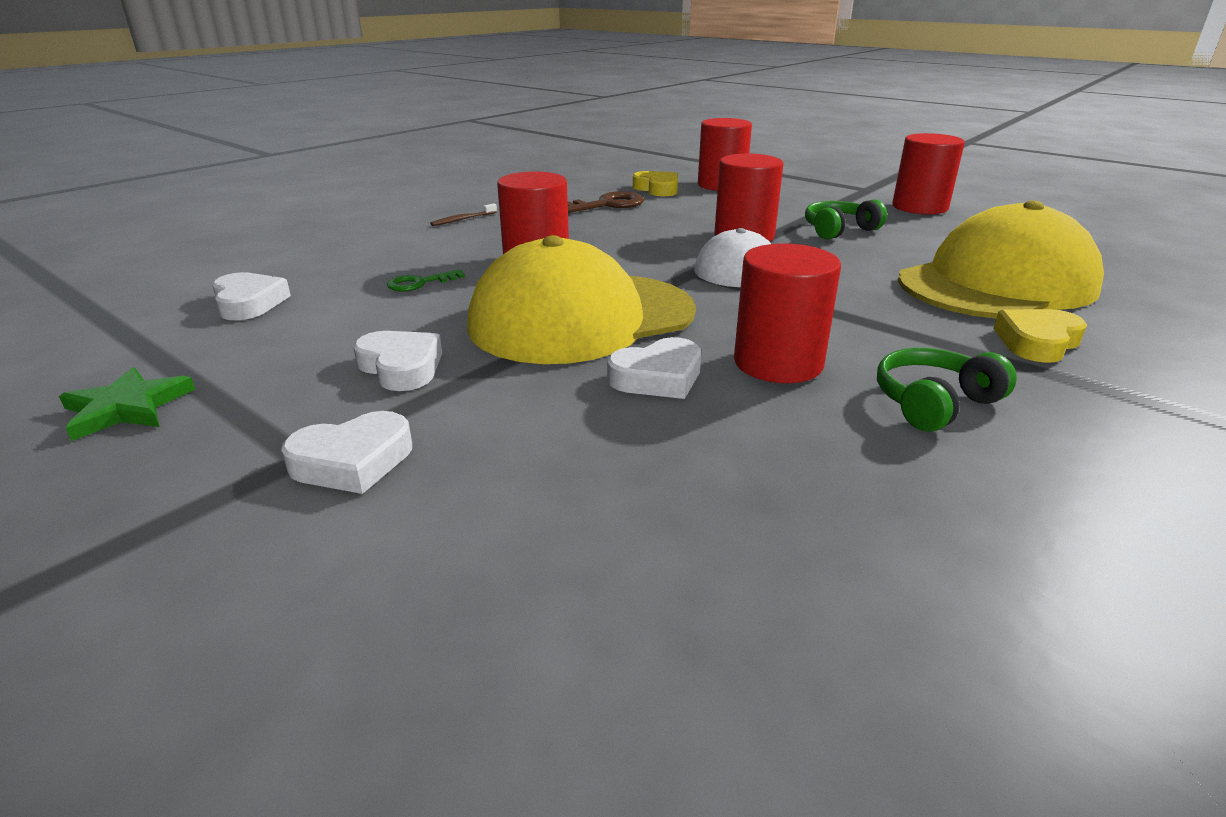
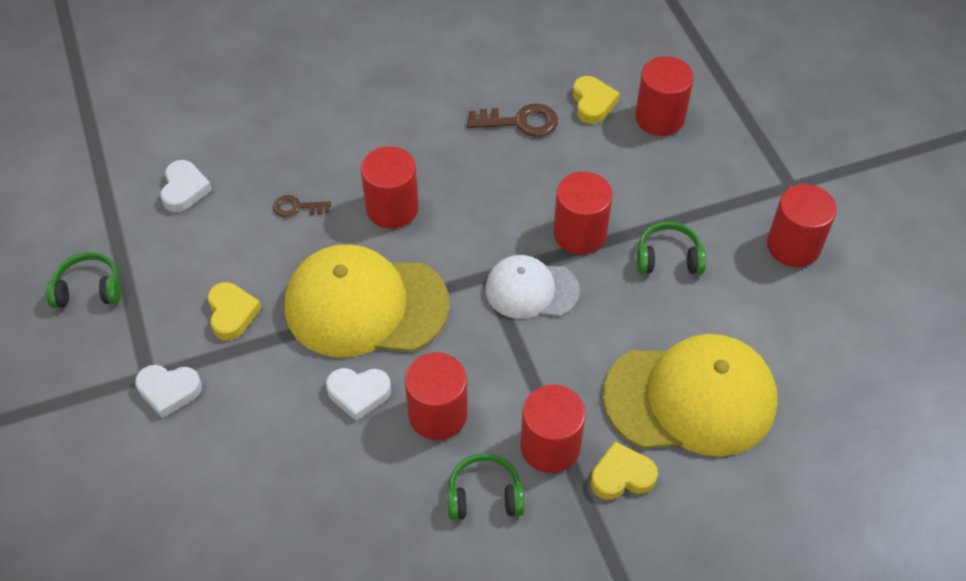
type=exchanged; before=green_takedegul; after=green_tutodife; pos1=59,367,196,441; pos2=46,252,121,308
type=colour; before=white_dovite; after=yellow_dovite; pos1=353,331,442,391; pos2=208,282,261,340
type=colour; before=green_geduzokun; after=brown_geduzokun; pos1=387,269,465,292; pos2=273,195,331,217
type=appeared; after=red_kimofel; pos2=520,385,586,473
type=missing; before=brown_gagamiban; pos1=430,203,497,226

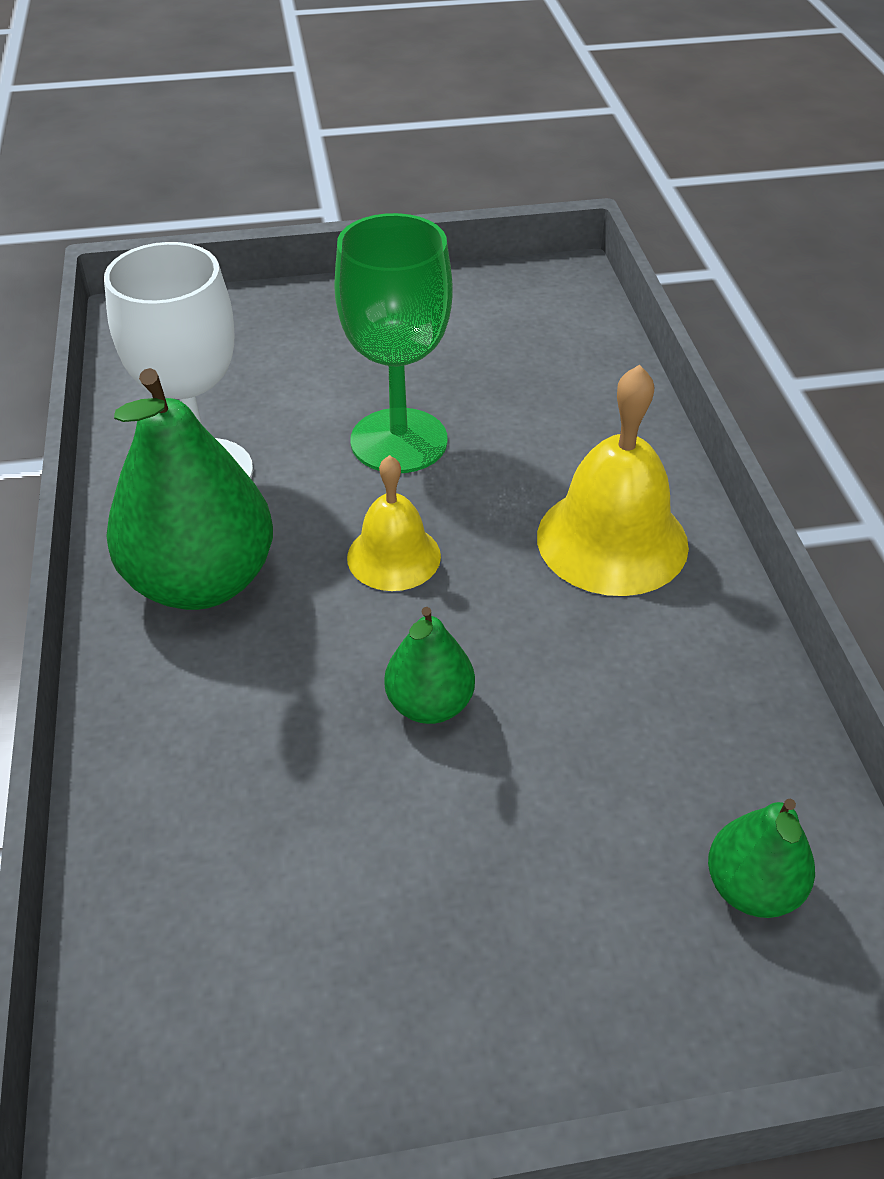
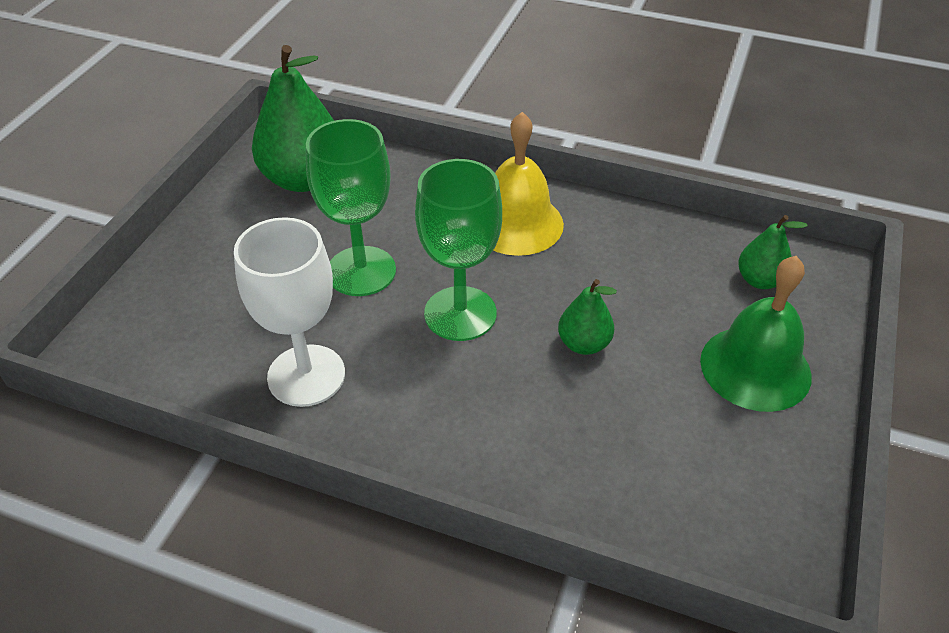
type=relocated; before=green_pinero; pos1=106,368,273,610; pos2=252,45,334,192
type=exchanged; before=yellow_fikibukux; after=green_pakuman; pos1=347,455,441,591; pos2=415,159,502,341
type=appeared; after=green_fikibukux; pos2=700,256,812,412

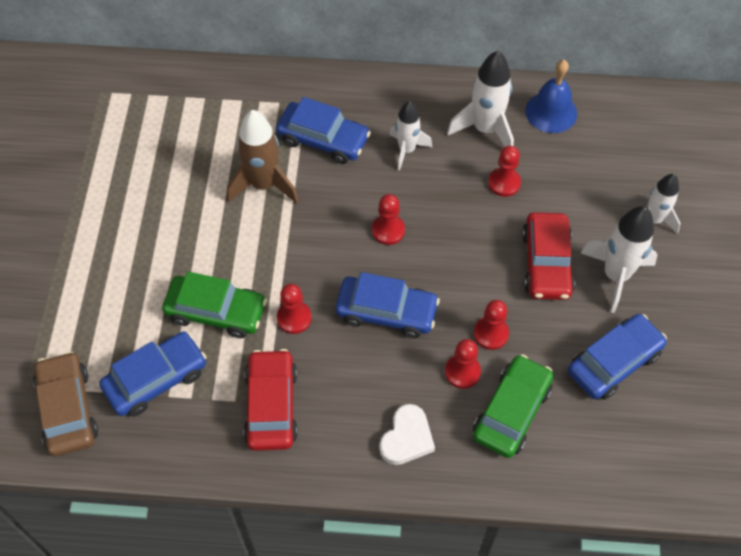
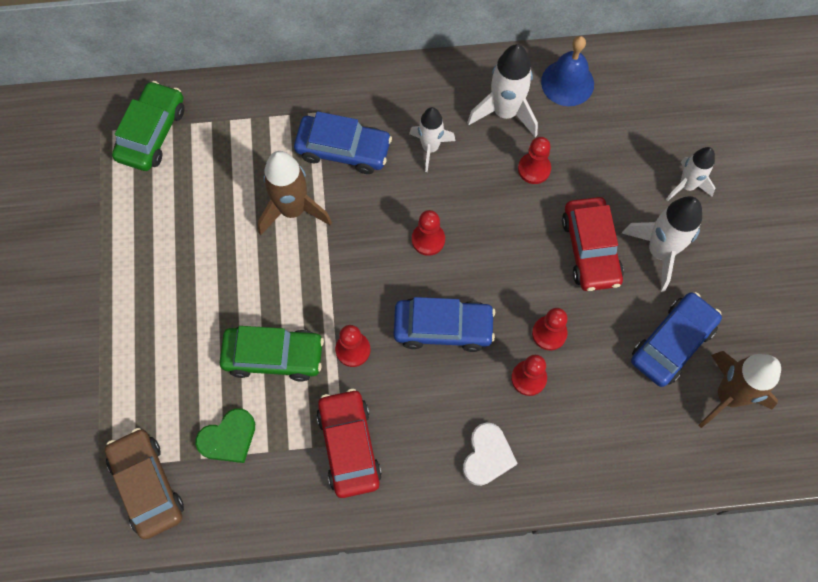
type=relocated; before=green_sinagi; pos1=473,354,554,458; pos2=112,81,185,171
type=exchanged; before=blue_sinagi; after=green_dovite; pos1=99,332,207,417; pos2=195,408,255,463
type=appeared; after=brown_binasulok; pos2=699,351,781,428

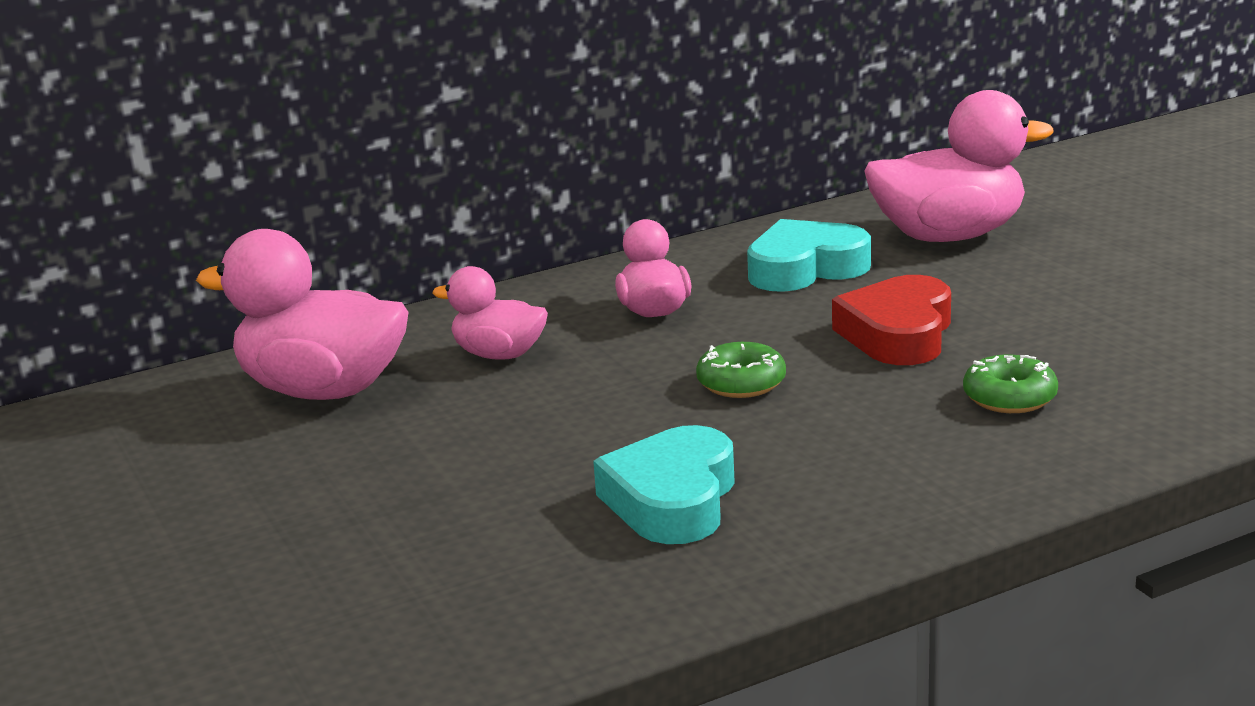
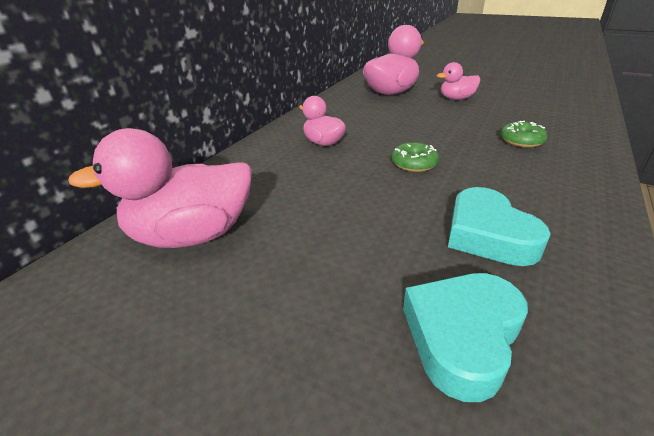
type=relocated; before=turquoise_dovite; pos1=747,219,871,292; pos2=403,273,528,402
type=relocated; before=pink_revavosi; pos1=432,266,548,360; pos2=437,62,480,100
type=missing; before=red_dovite; pos1=832,275,951,365

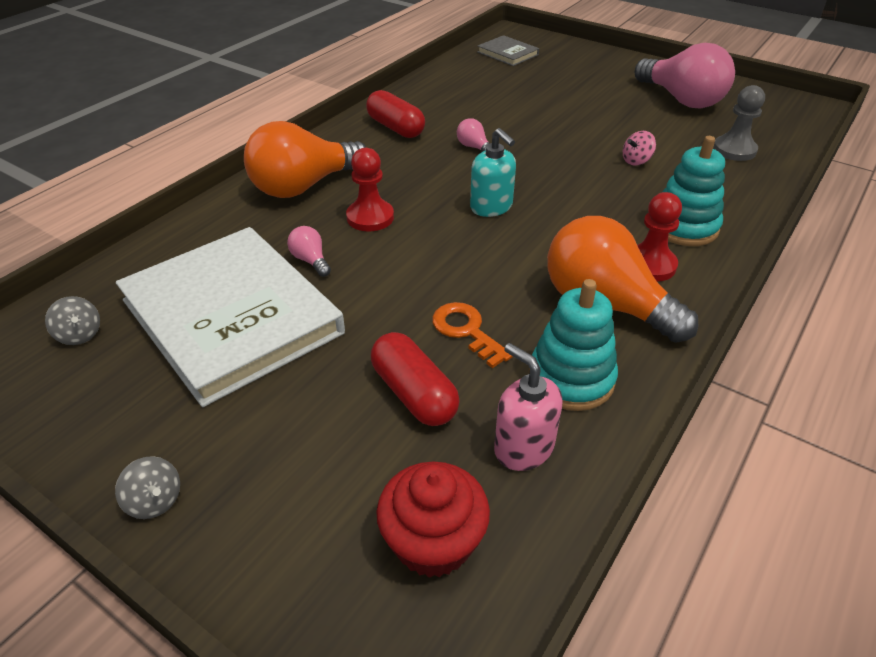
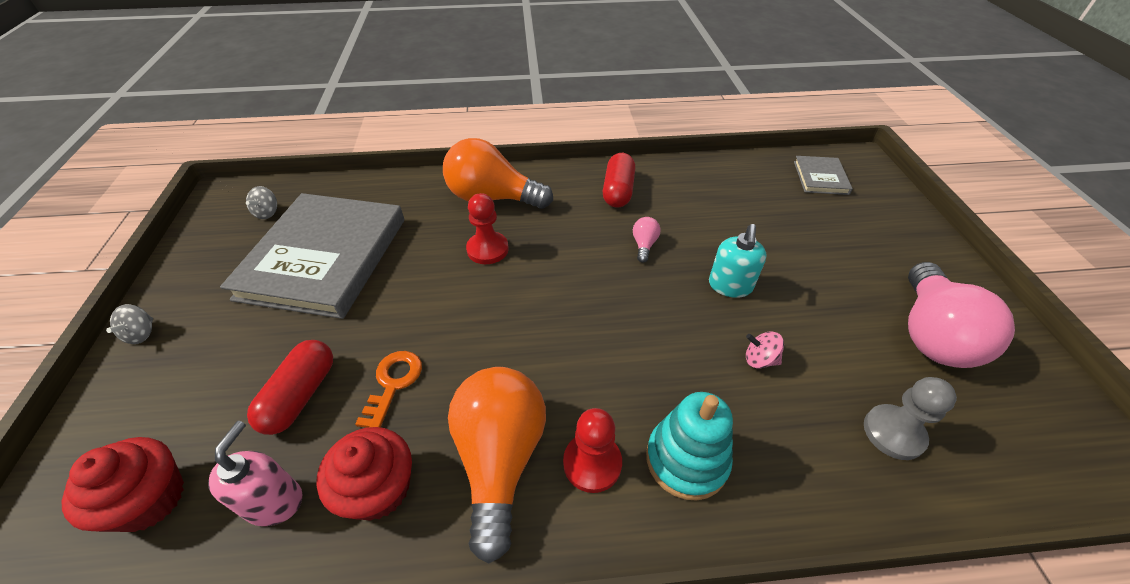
type=colour; before=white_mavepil; after=grey_mavepil; pos1=116,227,345,407; pos2=220,193,404,319
type=exchanged; before=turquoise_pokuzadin; after=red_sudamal; pos1=529,279,618,411; pos2=317,427,412,521
type=relocated; before=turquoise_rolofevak; pos1=470,128,516,217; pos2=709,224,767,298
type=missing; before=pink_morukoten; pos1=287,226,331,277

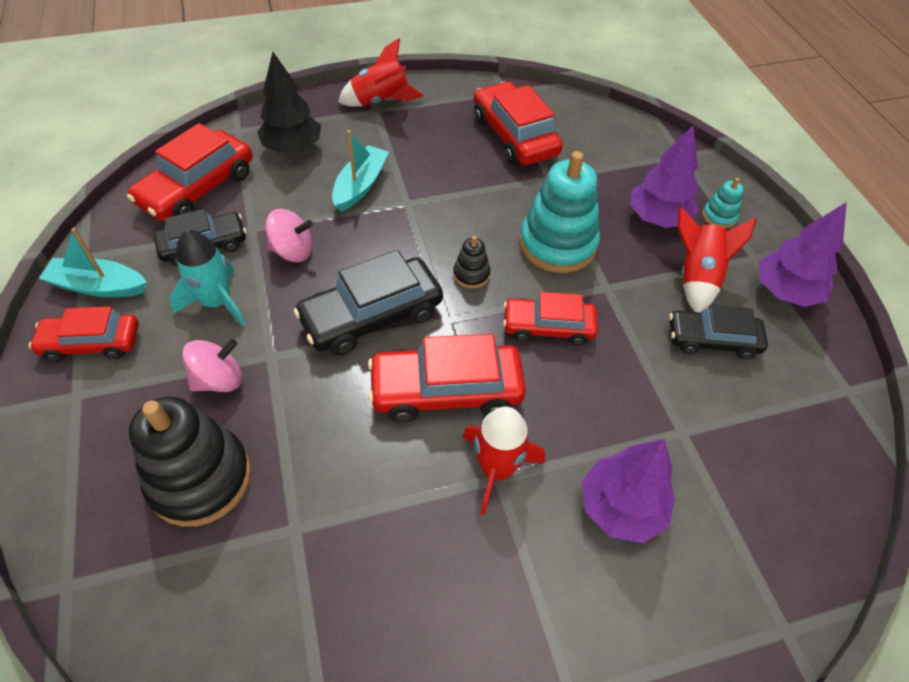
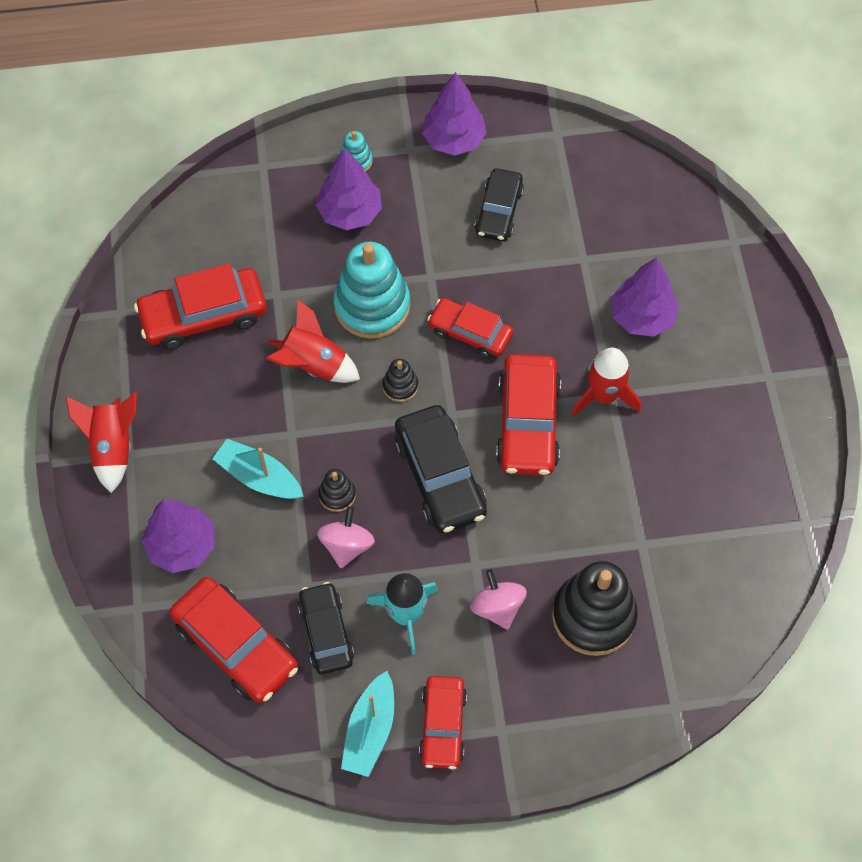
type=colour; before=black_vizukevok; after=purple_vizukevok; pos1=257,52,321,153; pos2=142,499,215,573
type=relocated; before=red_binasulok; pos1=678,207,757,313; pos2=266,299,360,383
type=appeared; after=black_pokuzadin; pos2=319,469,356,512
type=spun; before=red_sinagi; pos1=503,292,598,346; pos2=427,298,513,358; turn=105

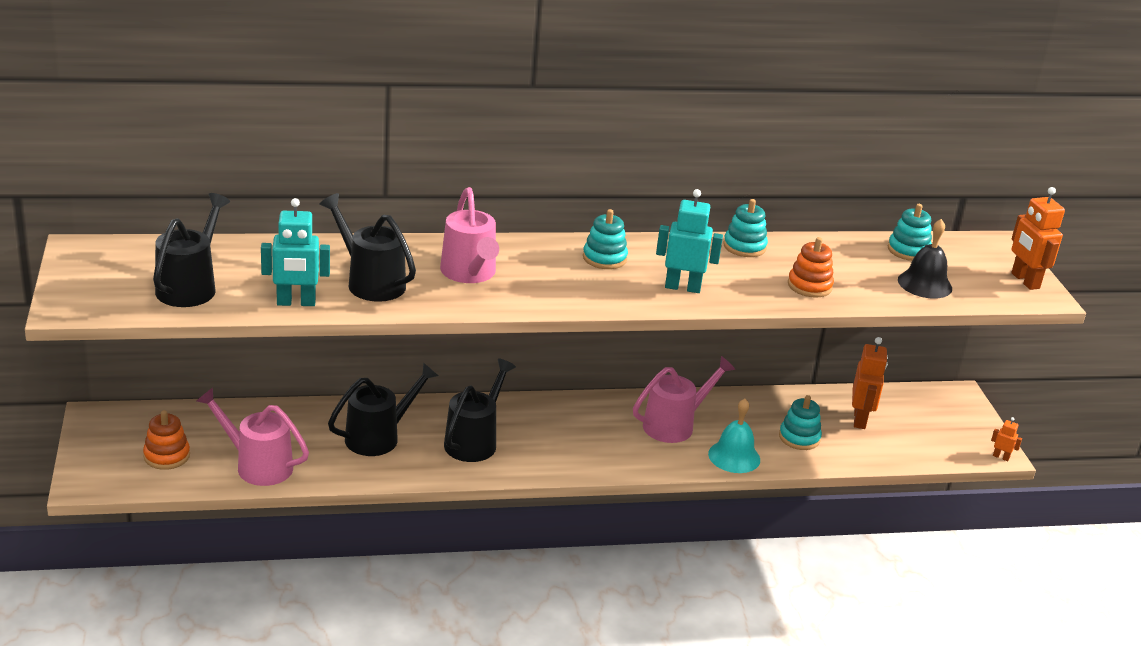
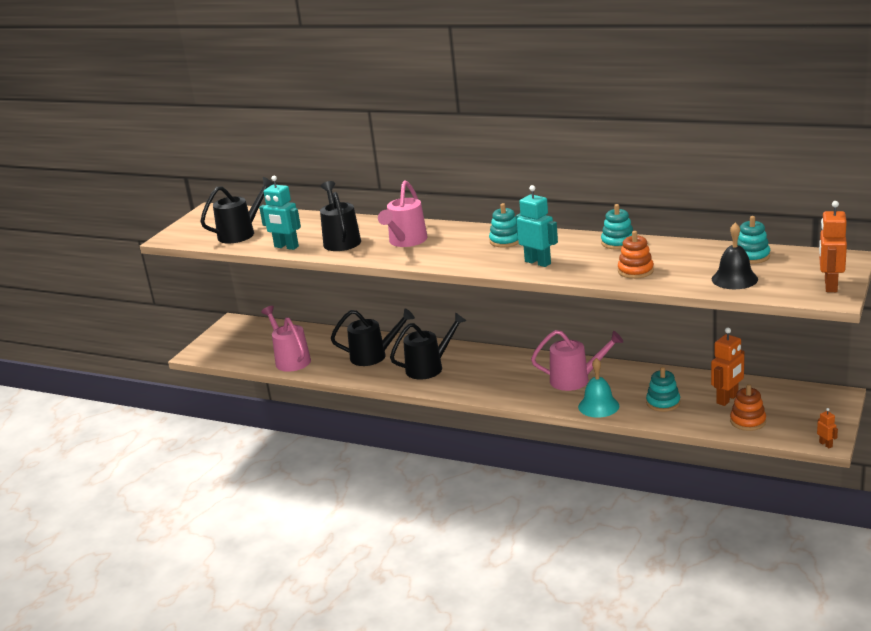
type=relocated; before=orange_pokuzadin; pos1=143,410,190,470; pos2=730,384,766,431

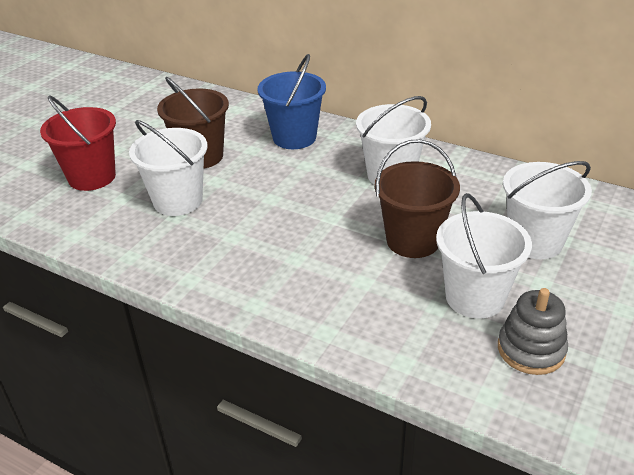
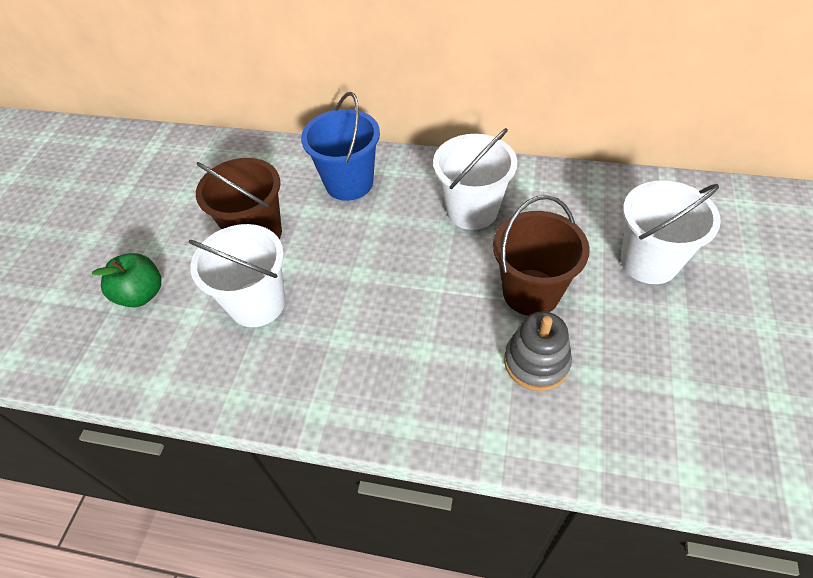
type=exchanged; before=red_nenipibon; after=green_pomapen; pos1=40,95,116,191; pos2=92,253,161,307
type=relocated; before=grey_pokuzadin; pos1=498,288,568,375; pos2=504,312,572,391
type=missing; before=white_nenipibon; pos1=436,193,532,318

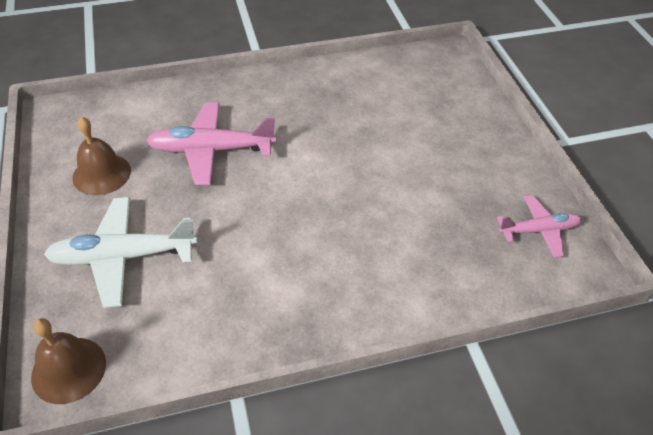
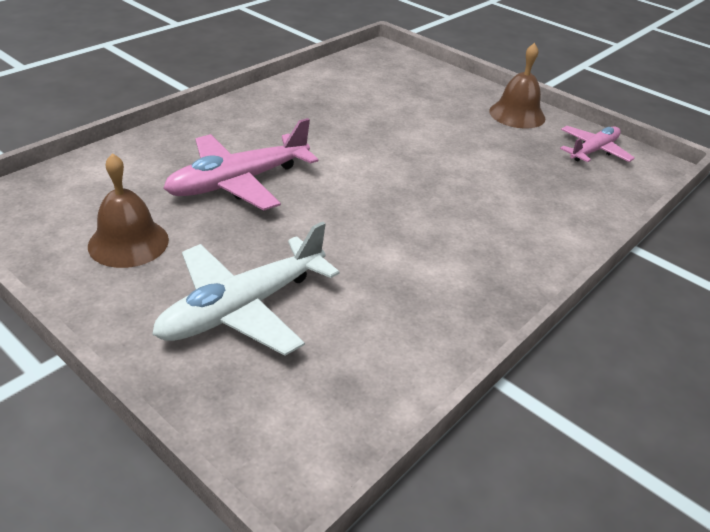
type=relocated; before=brown_fikibukux; pos1=31,318,106,404; pos2=489,43,545,128

